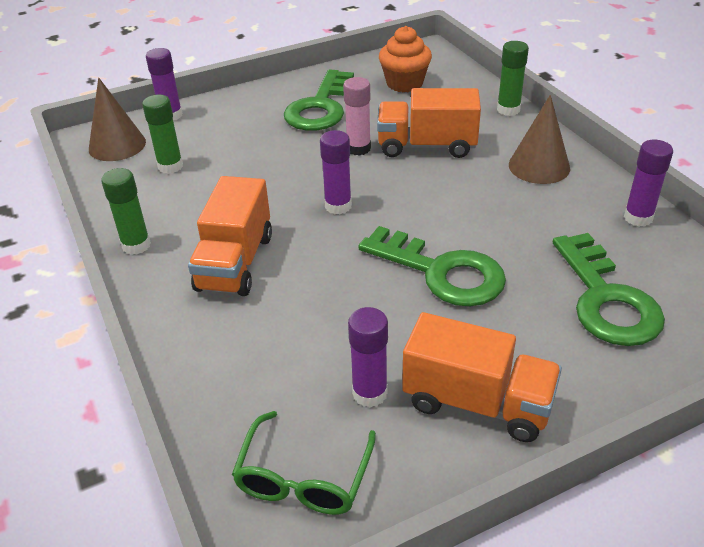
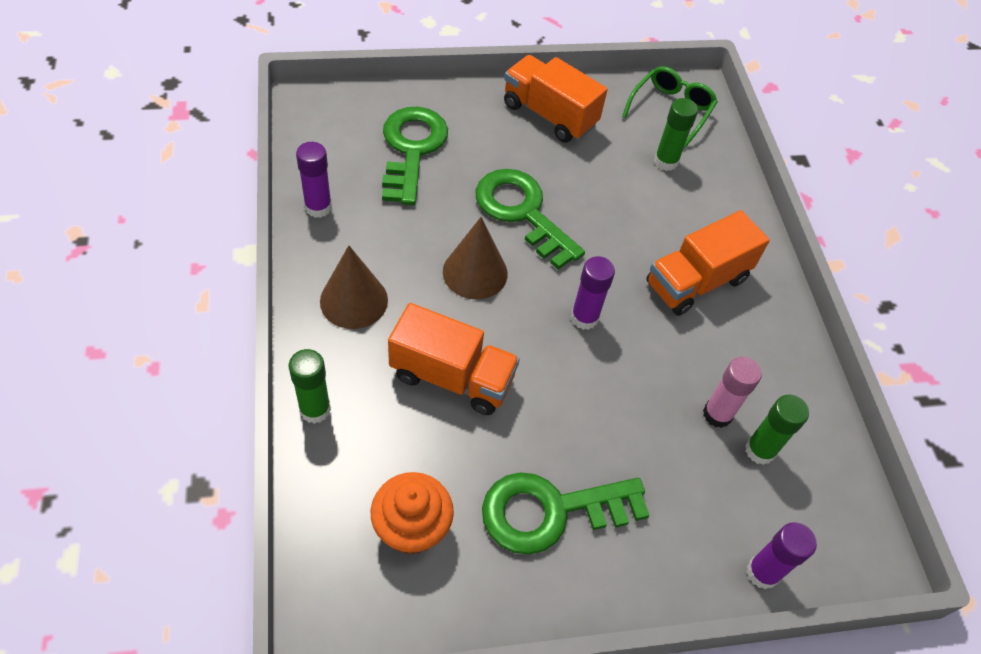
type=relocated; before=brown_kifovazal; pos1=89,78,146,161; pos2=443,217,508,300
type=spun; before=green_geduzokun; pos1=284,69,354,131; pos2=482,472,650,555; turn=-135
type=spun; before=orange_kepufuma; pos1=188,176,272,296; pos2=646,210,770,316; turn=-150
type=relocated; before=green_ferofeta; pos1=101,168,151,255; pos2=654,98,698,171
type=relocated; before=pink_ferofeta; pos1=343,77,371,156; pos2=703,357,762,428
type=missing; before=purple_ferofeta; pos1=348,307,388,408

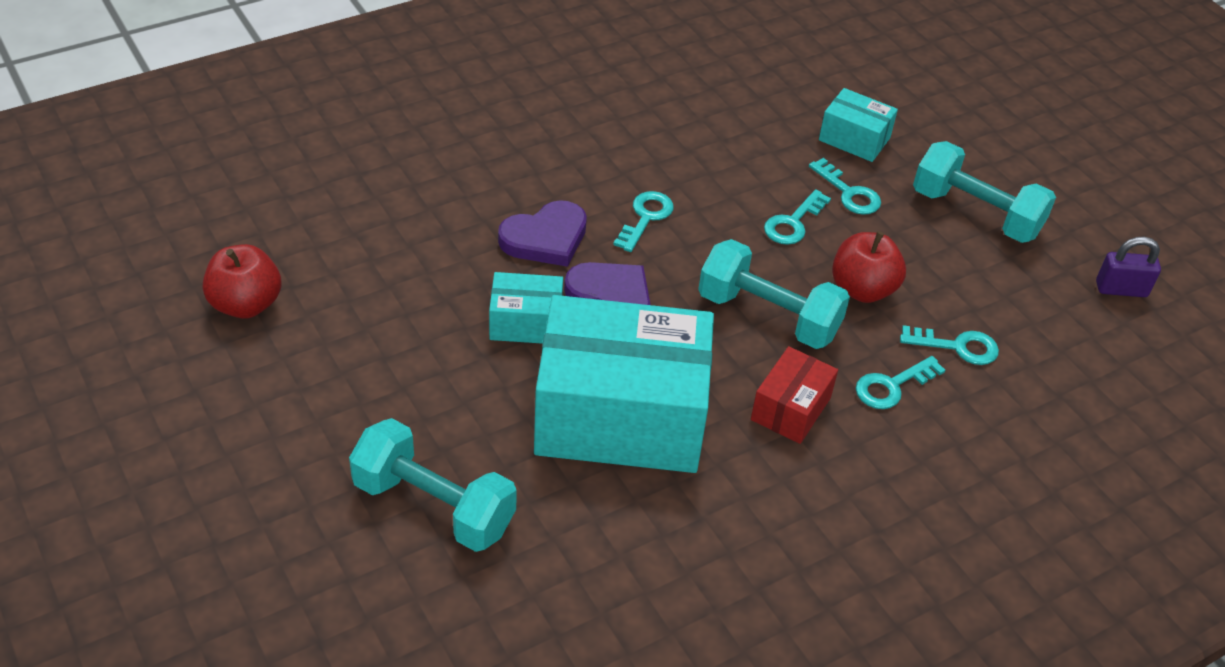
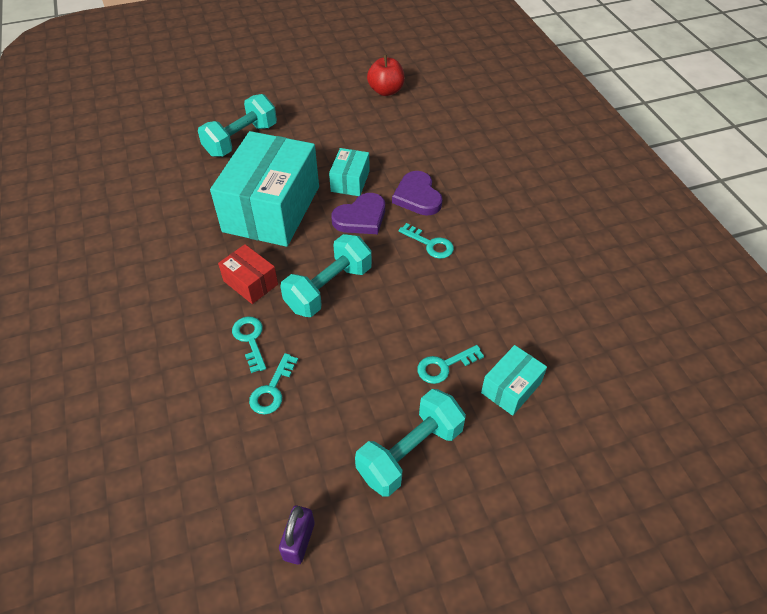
type=missing; before=turquoise_geduzokun; pos1=764,189,831,245
type=missing; before=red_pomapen; pos1=832,231,906,303

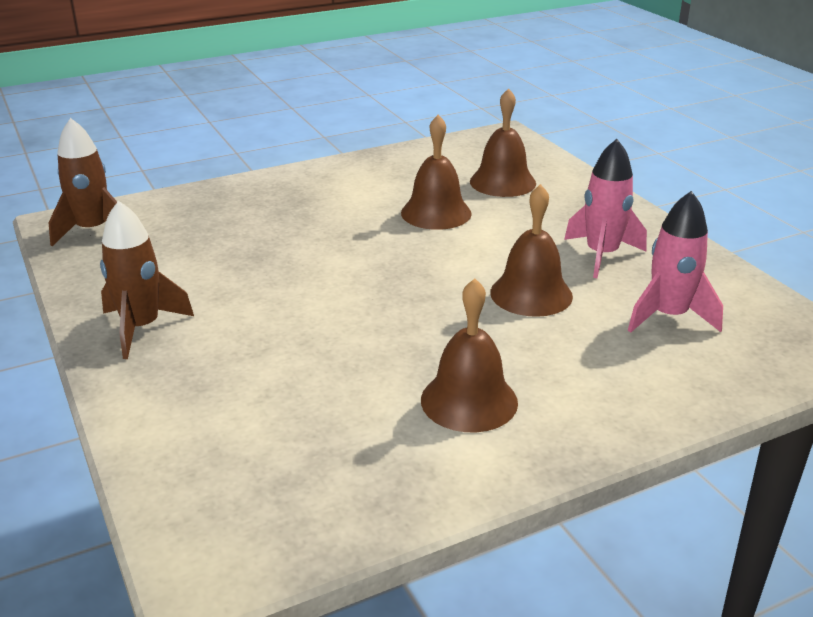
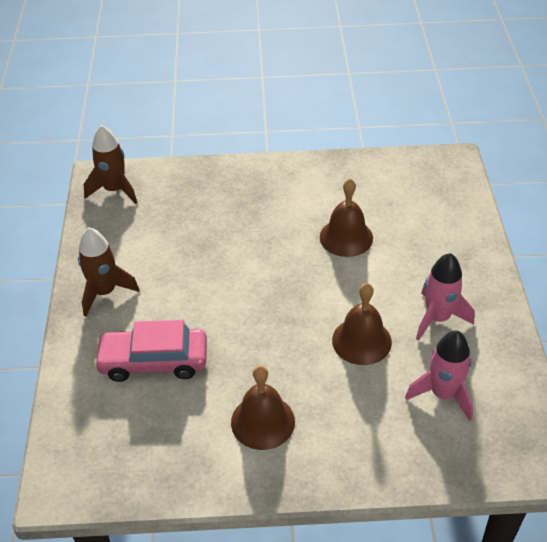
type=appeared; after=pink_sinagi; pos2=94,320,207,382
type=missing; before=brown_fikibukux; pos1=470,88,536,197

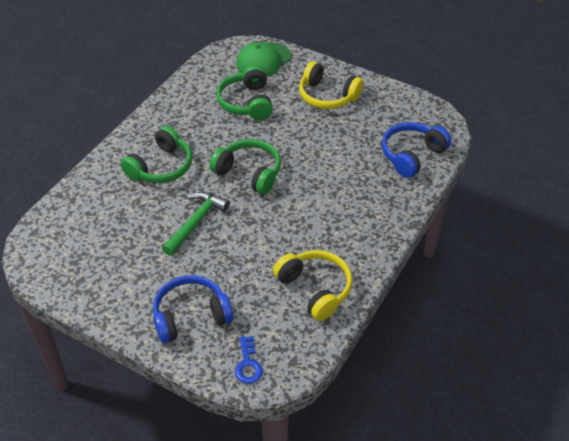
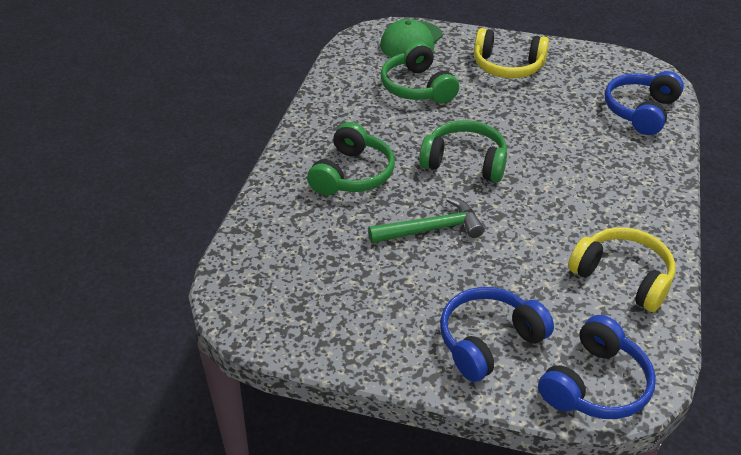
type=spun; before=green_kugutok; pos1=162,192,230,256; pos2=368,197,484,243; turn=60
type=exchanged; before=blue_geduzokun; after=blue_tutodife; pos1=235,336,263,384; pos2=538,315,656,419

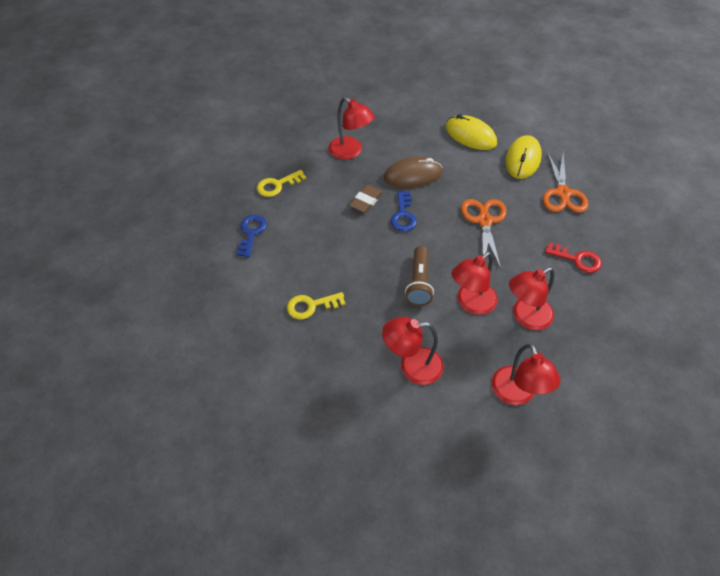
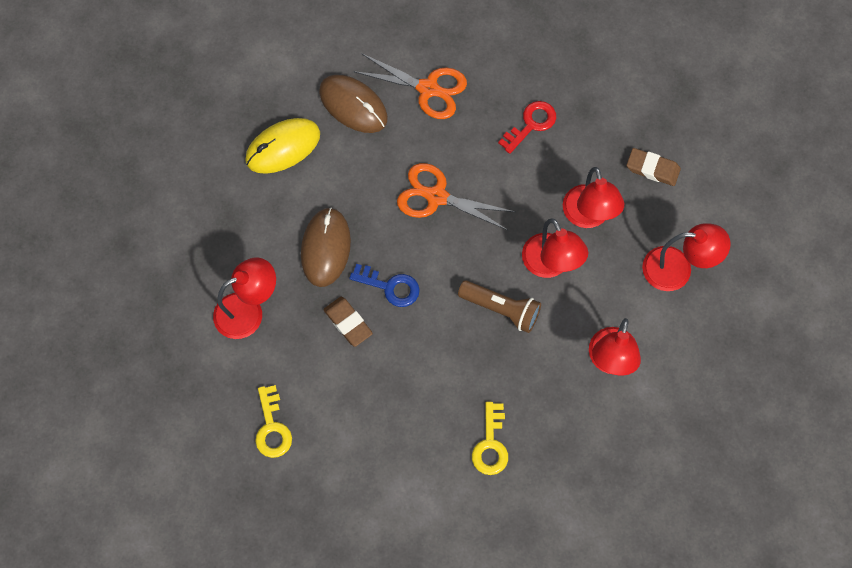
type=colour; before=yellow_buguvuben; after=brown_buguvuben; pos1=505,135,542,179; pos2=319,75,388,133
type=appeared; after=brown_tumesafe; pos2=627,148,681,186
type=missing; before=blue_geduzokun; pos1=237,215,267,257

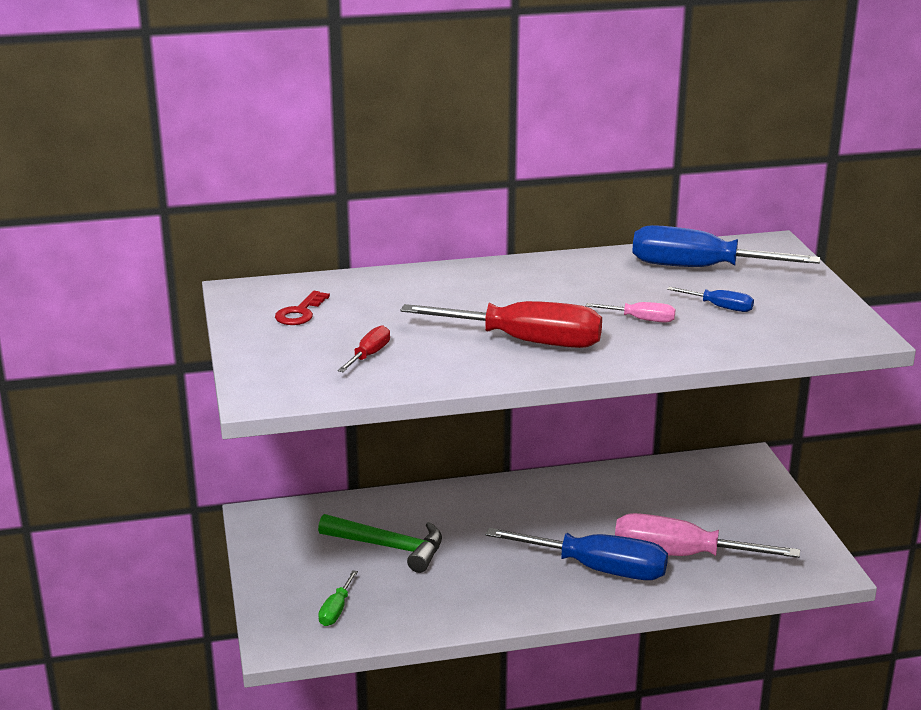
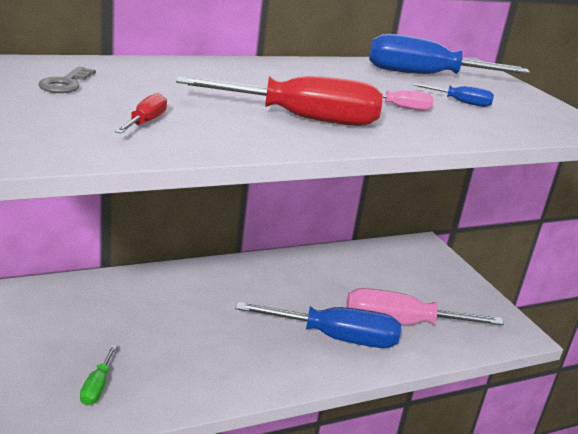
type=colour; before=red_geduzokun; after=grey_geduzokun; pos1=275,291,330,325; pos2=38,67,96,93
type=missing; before=green_kugutok; pos1=318,514,442,573

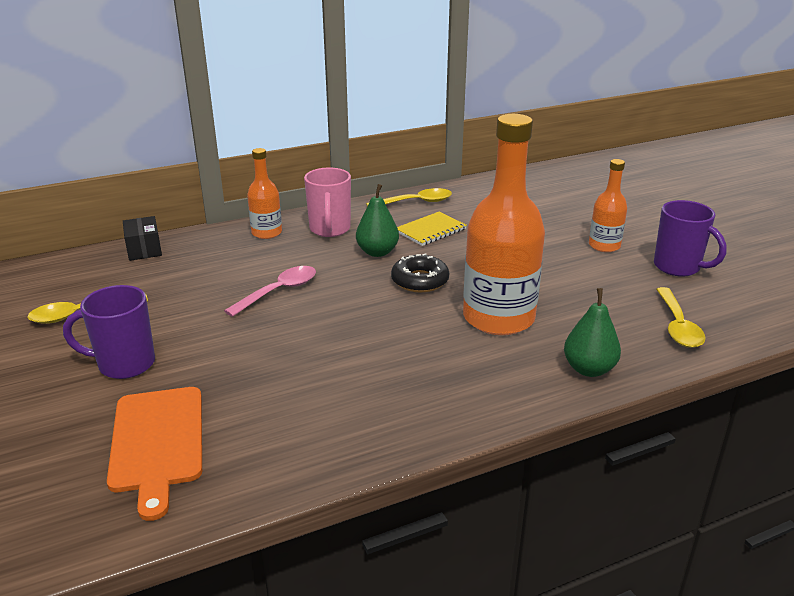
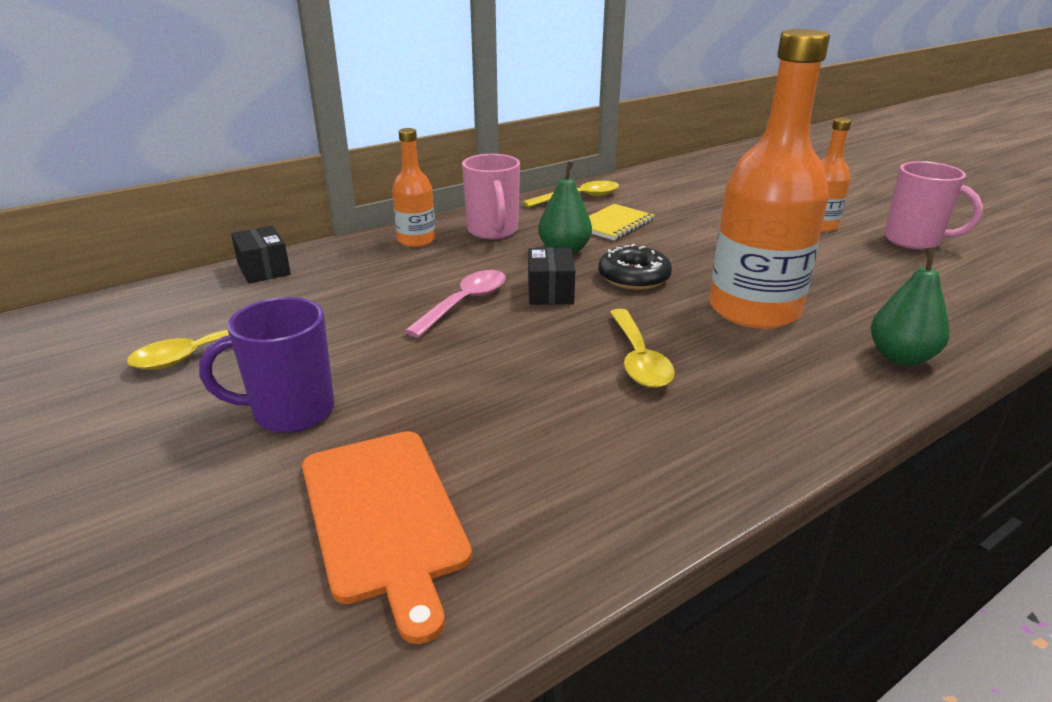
type=appeared; after=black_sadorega; pos2=528,247,575,305
type=relocated; before=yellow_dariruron; pos1=656,287,705,348; pos2=610,309,675,388
type=colour; before=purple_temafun; after=pink_temafun; pos1=654,200,727,277; pos2=885,161,983,250

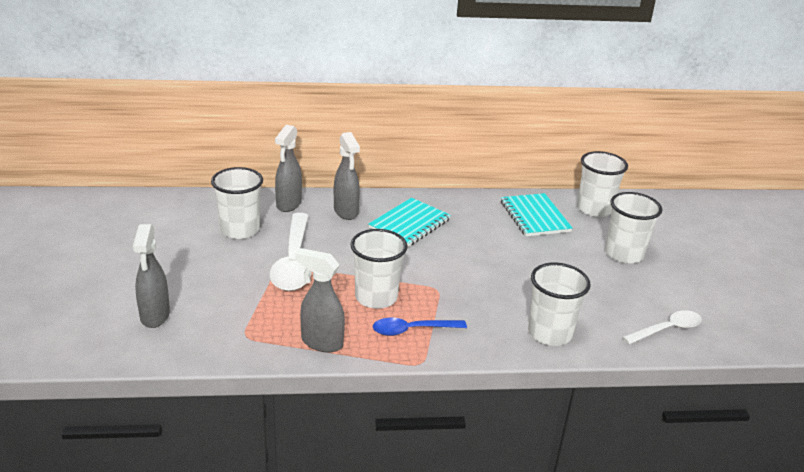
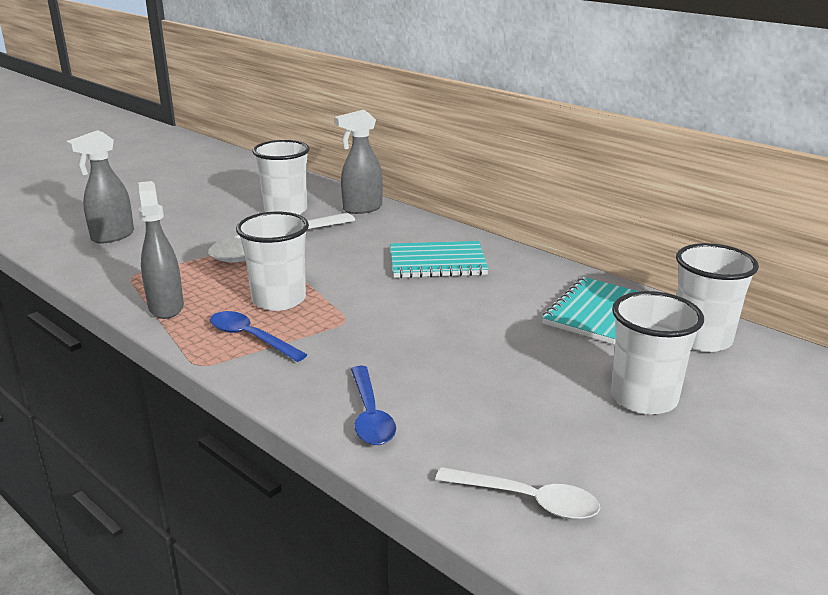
type=exchanged; before=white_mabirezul; after=blue_dariruron; pos1=528,262,591,346; pos2=351,366,396,445
type=missing; before=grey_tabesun; pos1=334,132,360,220

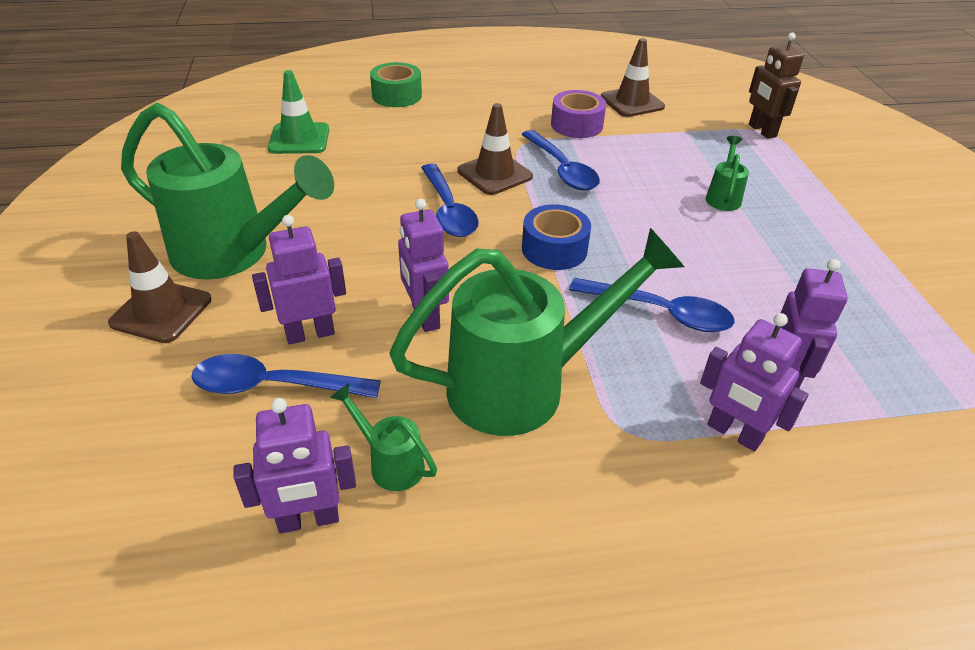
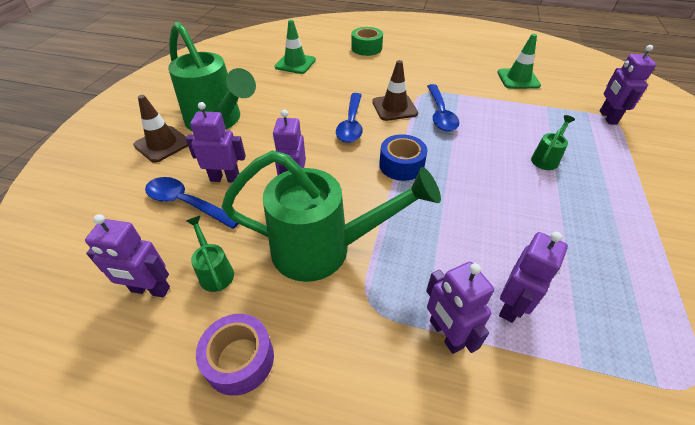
type=relocated; before=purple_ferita; pos1=551,90,606,138; pos2=196,314,274,396
type=colour; before=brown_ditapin; after=green_ditapin; pos1=601,38,665,117; pos2=497,34,541,89
type=colour; before=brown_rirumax; after=purple_rirumax; pos1=749,33,804,139; pos2=600,45,656,125
type=missing; before=blue_dariruron; pos1=569,278,735,332

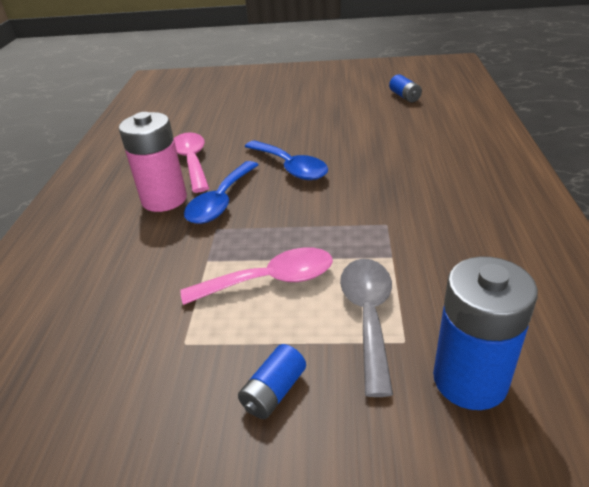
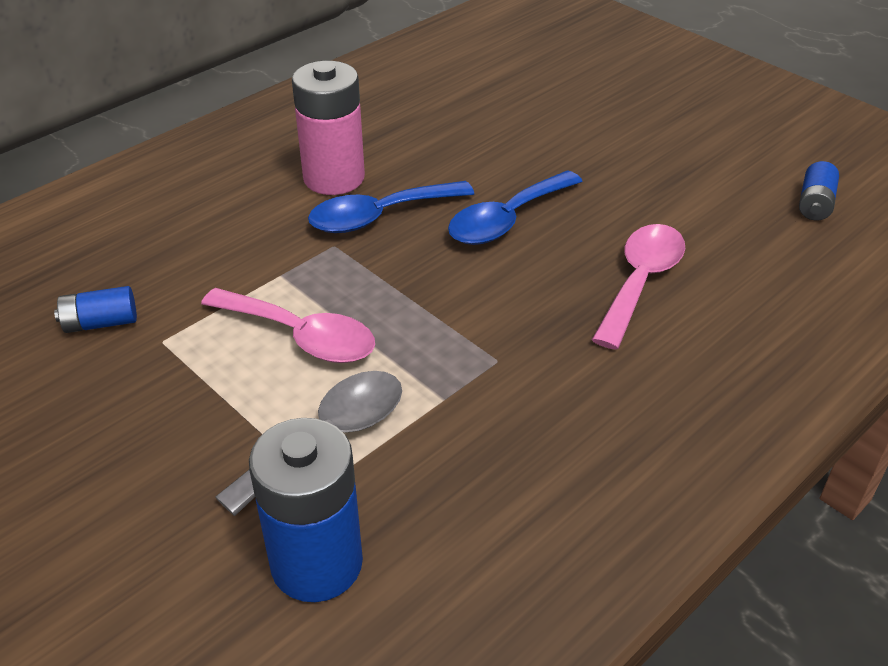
type=relocated; before=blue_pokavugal; pos1=238,344,306,419; pos2=54,286,137,333
type=spun; before=blue_dariruron; pos1=245,140,328,180; pos2=448,170,583,245; turn=45
type=relocated; before=pink_dariruron; pos1=173,132,209,193; pos2=592,224,686,350

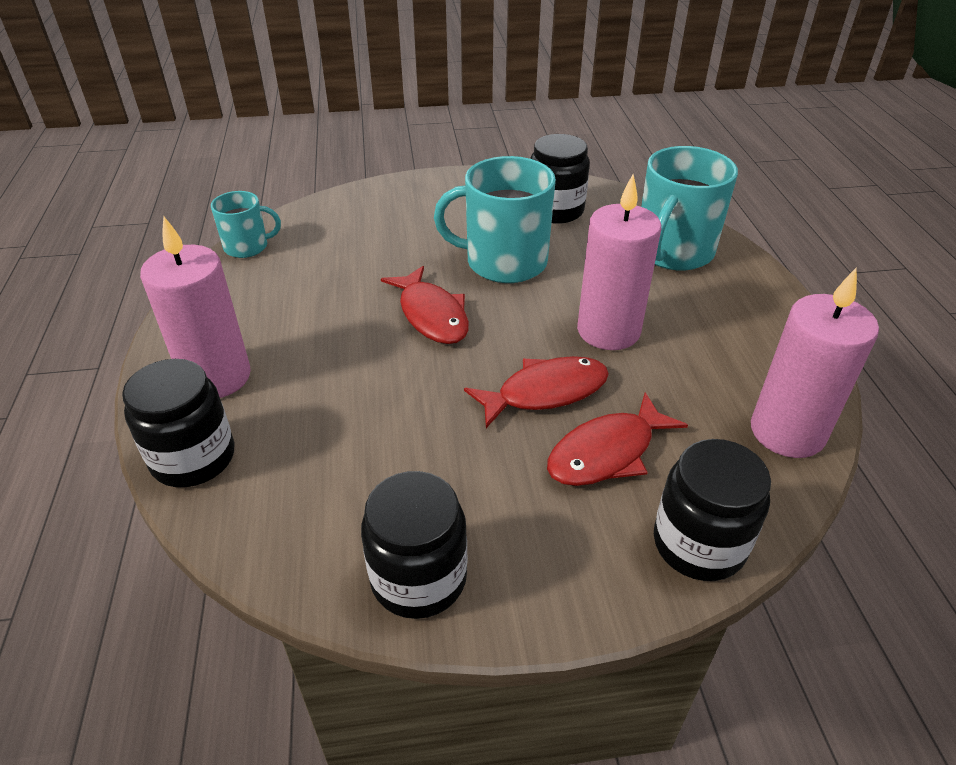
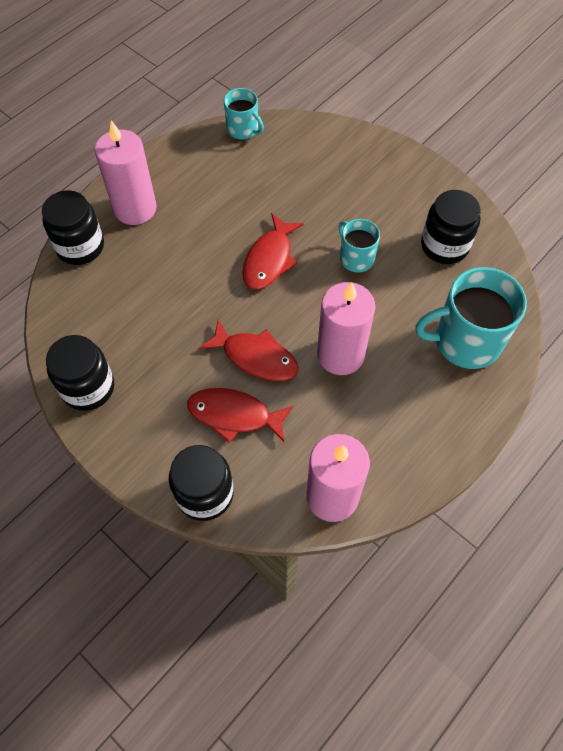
type=size; before=turquoise_temafun; pos1=434,156,556,283; pos2=339,219,380,273; scale=0.55

